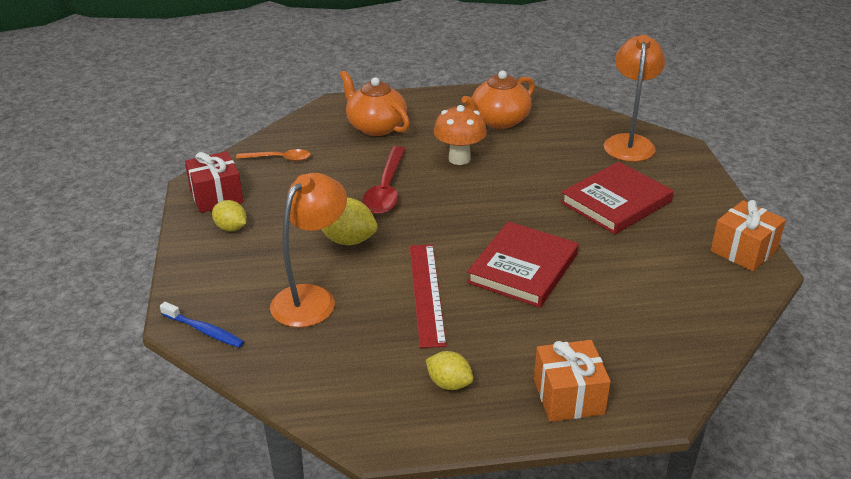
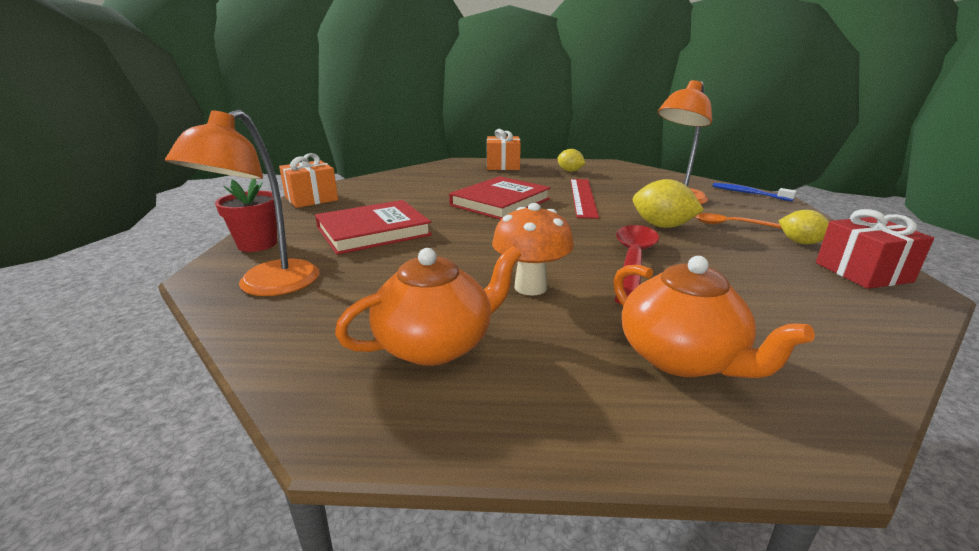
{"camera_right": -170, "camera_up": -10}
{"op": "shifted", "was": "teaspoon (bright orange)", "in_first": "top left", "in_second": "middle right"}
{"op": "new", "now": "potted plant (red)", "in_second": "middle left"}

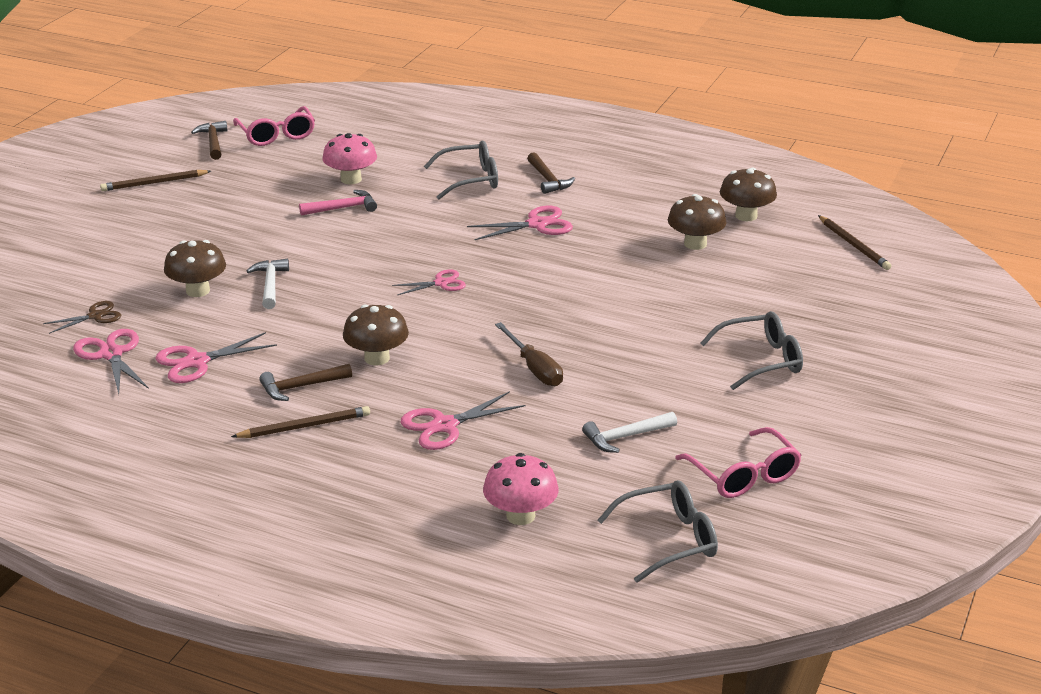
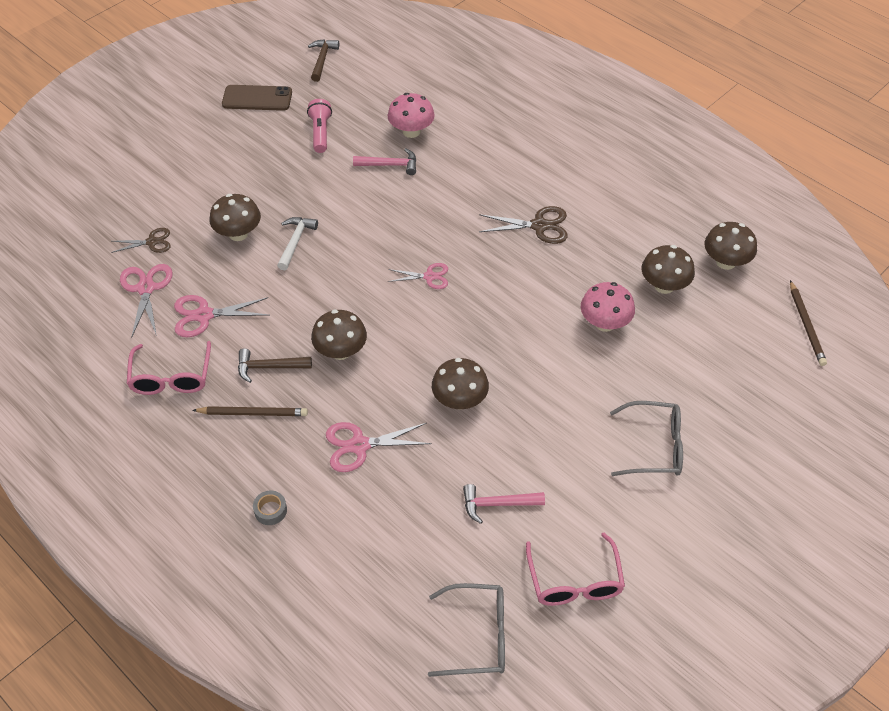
{"camera_right": 20, "camera_up": 20}
{"op": "swapped", "was": "pencil (dark brown) (no. 1 from left)", "now": "smartphone (dark brown)", "in_first": "top left", "in_second": "top left"}
{"op": "shifted", "was": "glasses (rose-pink) (no. 1 from left)", "in_first": "top left", "in_second": "middle left"}
{"op": "gone", "was": "glasses (grey) (no. 1 from left)", "in_first": "top centre"}
{"op": "repainted", "was": "shears (rose-pink) (no. 5 from left)", "now": "shears (dark brown) (no. 2 from left)", "in_first": "top centre", "in_second": "top centre"}
{"op": "shifted", "was": "fungus (rose-pink) (no. 2 from left)", "in_first": "bottom centre", "in_second": "middle right"}
{"op": "swapped", "was": "hand screwdriver (dark brown)", "now": "fungus (dark brown) (no. 3 from left)", "in_first": "centre", "in_second": "centre"}
{"op": "gone", "was": "carpenter's hammer (dark brown) (no. 3 from left)", "in_first": "top centre"}
{"op": "repainted", "was": "carpenter's hammer (snow-white) (no. 2 from left)", "now": "carpenter's hammer (rose-pink) (no. 2 from left)", "in_first": "centre", "in_second": "bottom centre"}
{"op": "new", "now": "sticky tape (grey)", "in_second": "bottom left"}
{"op": "new", "now": "torch (rose-pink)", "in_second": "top centre"}

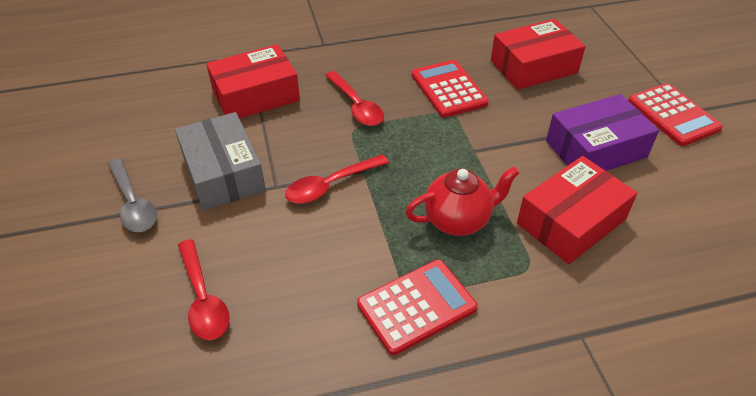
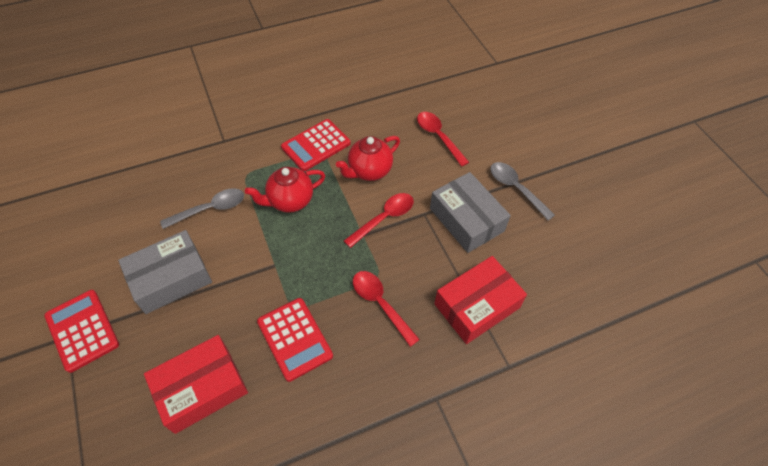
{"camera_right": 170, "camera_up": 10}
{"op": "swapped", "was": "parcel (red) (no. 3 from left)", "now": "teaspoon (grey) (no. 1 from left)", "in_first": "middle right", "in_second": "middle left"}
{"op": "repainted", "was": "parcel (purple)", "now": "parcel (grey) (no. 1 from left)", "in_first": "middle right", "in_second": "middle left"}
{"op": "new", "now": "teapot (red) (no. 2 from left)", "in_second": "centre"}

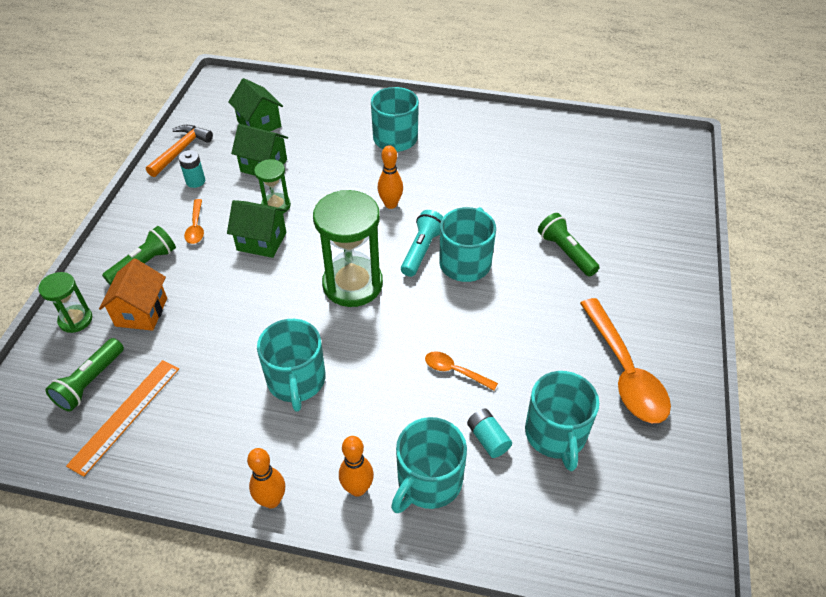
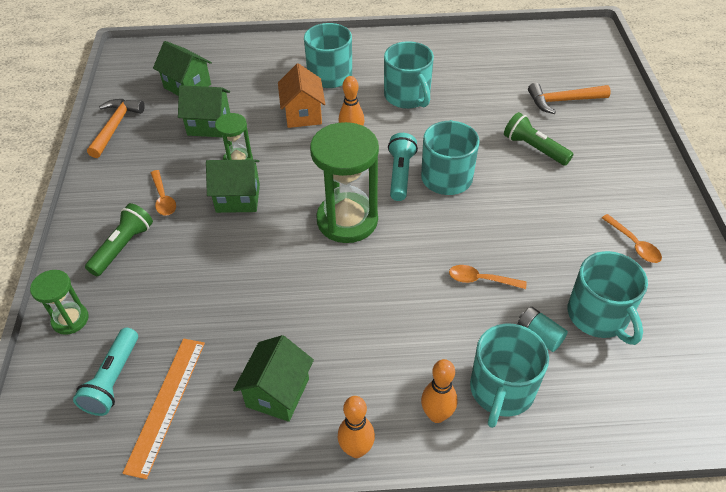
{"camera_right": -15, "camera_up": 0}
{"op": "repainted", "was": "torch (leaf-green) (no. 1 from left)", "now": "torch (aqua) (no. 1 from left)", "in_first": "middle left", "in_second": "bottom left"}
{"op": "shifted", "was": "house (bright orange)", "in_first": "middle left", "in_second": "top centre"}
{"op": "gone", "was": "battery (aqua) (no. 1 from left)", "in_first": "top left"}
{"op": "shifted", "was": "coffee mug (aqua) (no. 1 from left in the first image)", "now": "coffee mug (aqua) (no. 2 from left)", "in_first": "centre", "in_second": "top centre"}
{"op": "scaled", "was": "teaspoon (bright orange) (no. 3 from left)", "in_first": "middle right", "in_second": "middle right", "ratio": 0.48}
{"op": "new", "now": "house (leaf-green) (no. 4 from left)", "in_second": "bottom centre"}
{"op": "new", "now": "carpenter's hammer (bright orange) (no. 2 from left)", "in_second": "top right"}

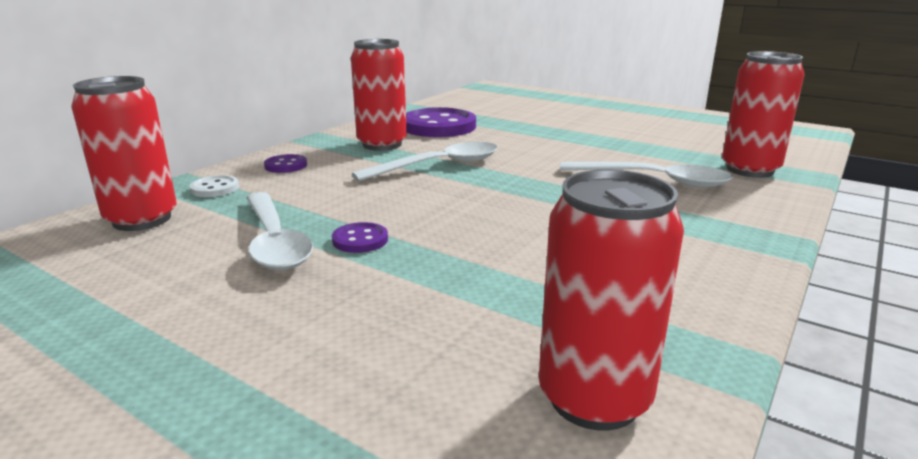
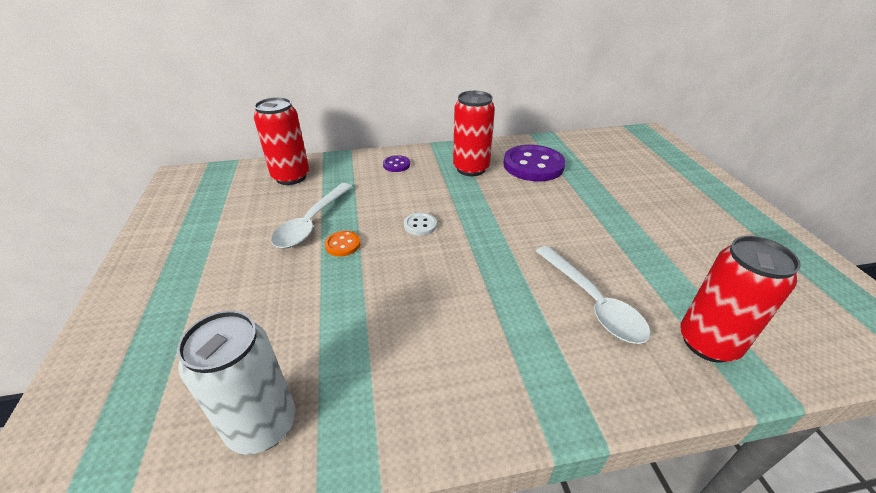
{"camera_right": 45, "camera_up": 15}
{"op": "shifted", "was": "sewing button (snow-white)", "in_first": "middle left", "in_second": "centre"}
{"op": "repainted", "was": "sewing button (purple) (no. 2 from left)", "now": "sewing button (bright orange)", "in_first": "centre", "in_second": "centre"}
{"op": "gone", "was": "teaspoon (snow-white) (no. 2 from left)", "in_first": "centre"}
{"op": "repainted", "was": "soda can (red) (no. 3 from left)", "now": "soda can (snow-white)", "in_first": "centre", "in_second": "bottom left"}

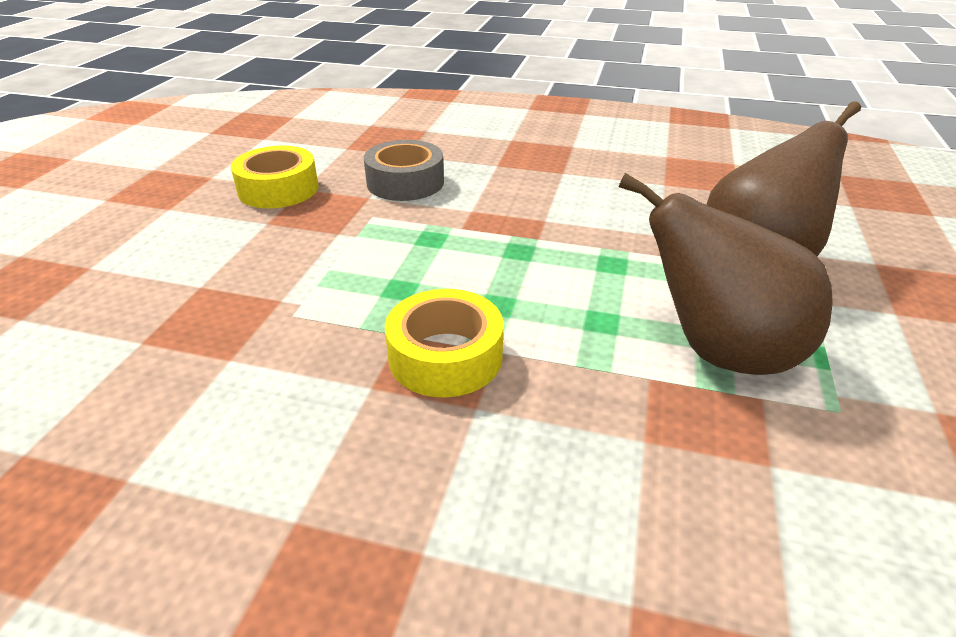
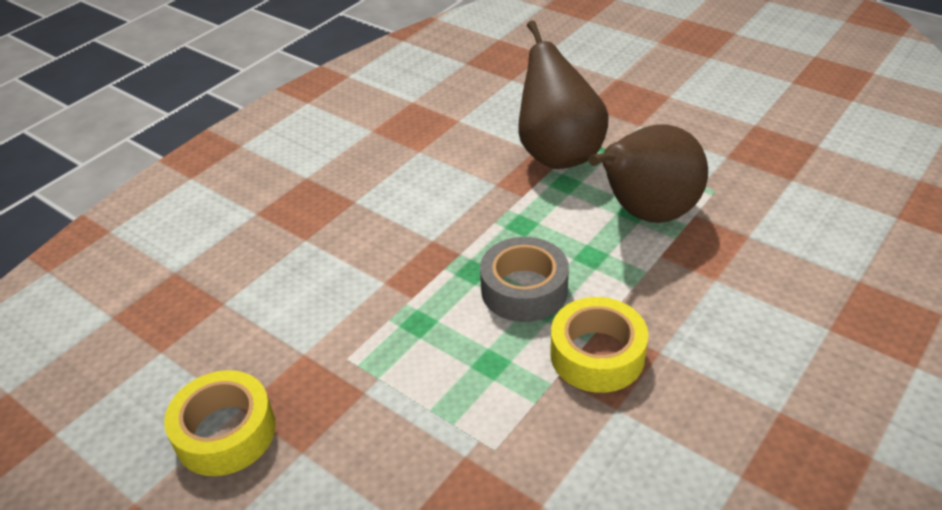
{"camera_right": -65, "camera_up": 5}
{"op": "shifted", "was": "sticky tape (grey)", "in_first": "top centre", "in_second": "centre"}

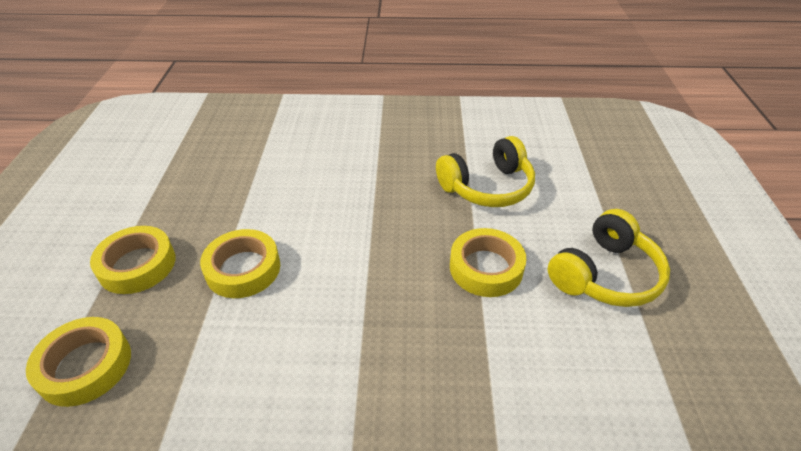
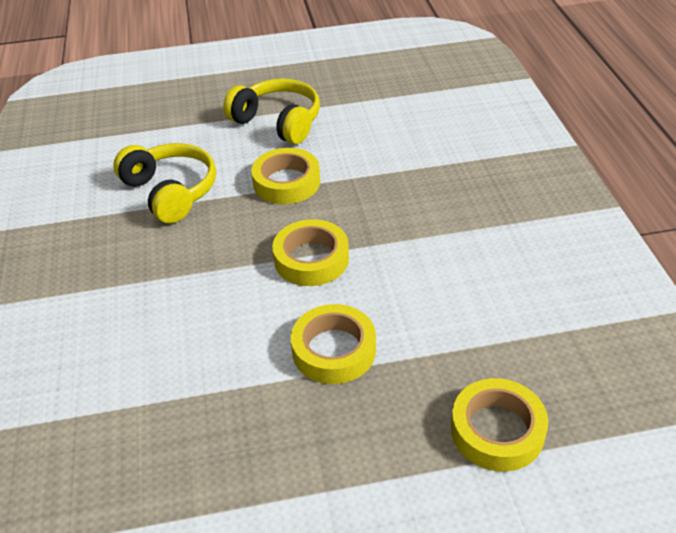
{"camera_right": -100, "camera_up": 0}
{"op": "shifted", "was": "sticky tape (bright yellow) (no. 2 from left)", "in_first": "middle left", "in_second": "centre"}

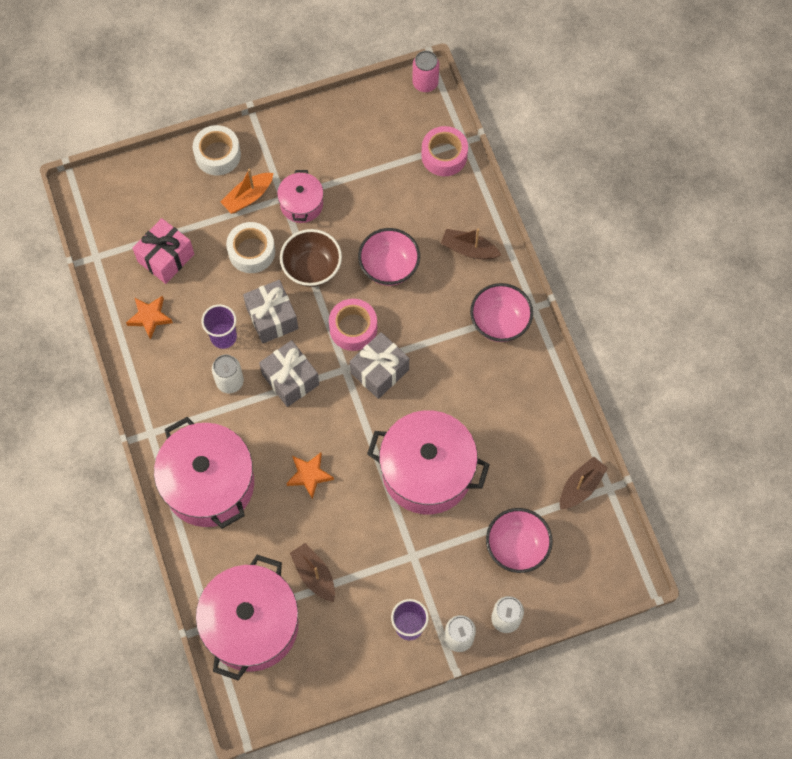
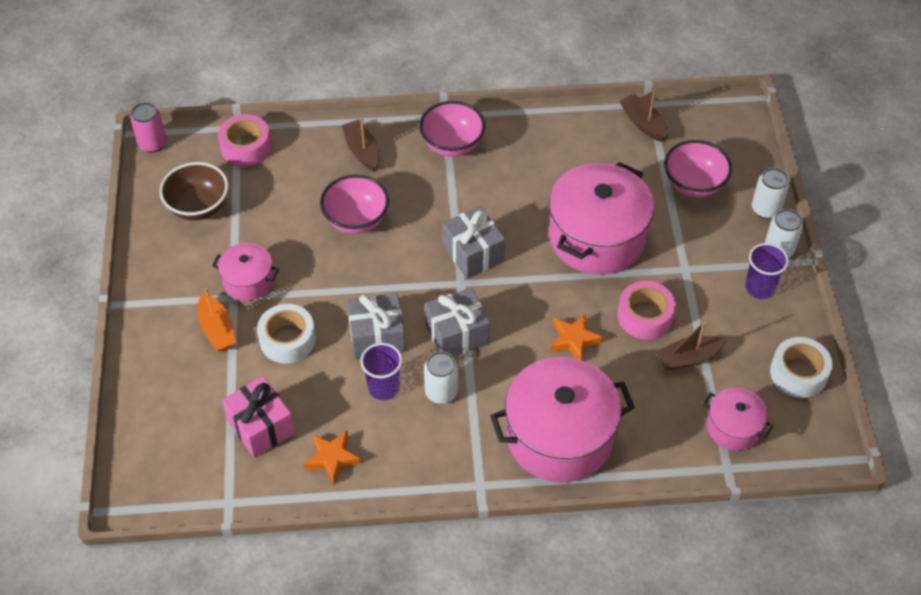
{"camera_right": -75, "camera_up": -15}
{"op": "shifted", "was": "sticky tape (snow-white) (no. 1 from left in the first image)", "now": "sticky tape (snow-white) (no. 2 from left)", "in_first": "top left", "in_second": "middle right"}
{"op": "scaled", "was": "pot (rose-pink) (no. 2 from left in the first image)", "in_first": "bottom left", "in_second": "bottom right", "ratio": 0.51}
{"op": "shifted", "was": "serving bowl (dark brown)", "in_first": "centre", "in_second": "top left"}
{"op": "shifted", "was": "sticky tape (rose-pink) (no. 1 from left in the first image)", "now": "sticky tape (rose-pink) (no. 2 from left)", "in_first": "centre", "in_second": "middle right"}
{"op": "rotated", "was": "boat (dark brown) (no. 2 from left in the first image)", "in_first": "top centre", "in_second": "top centre", "clockwise": 120}

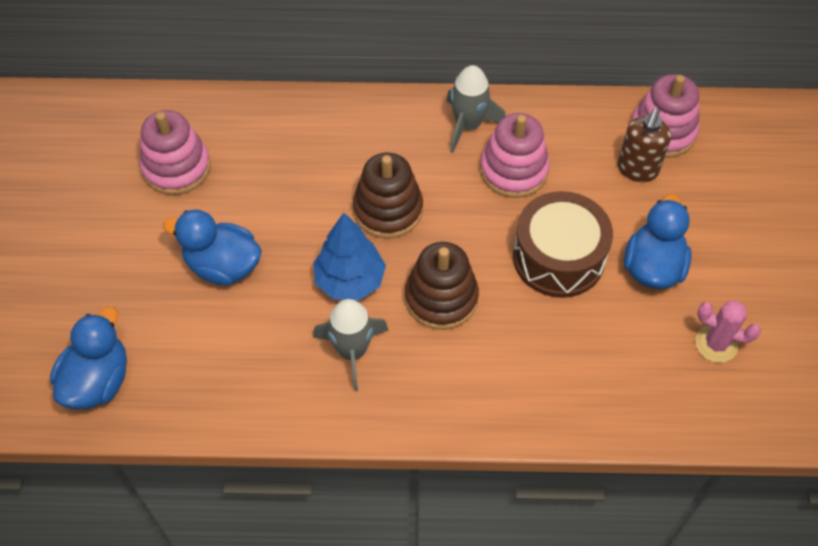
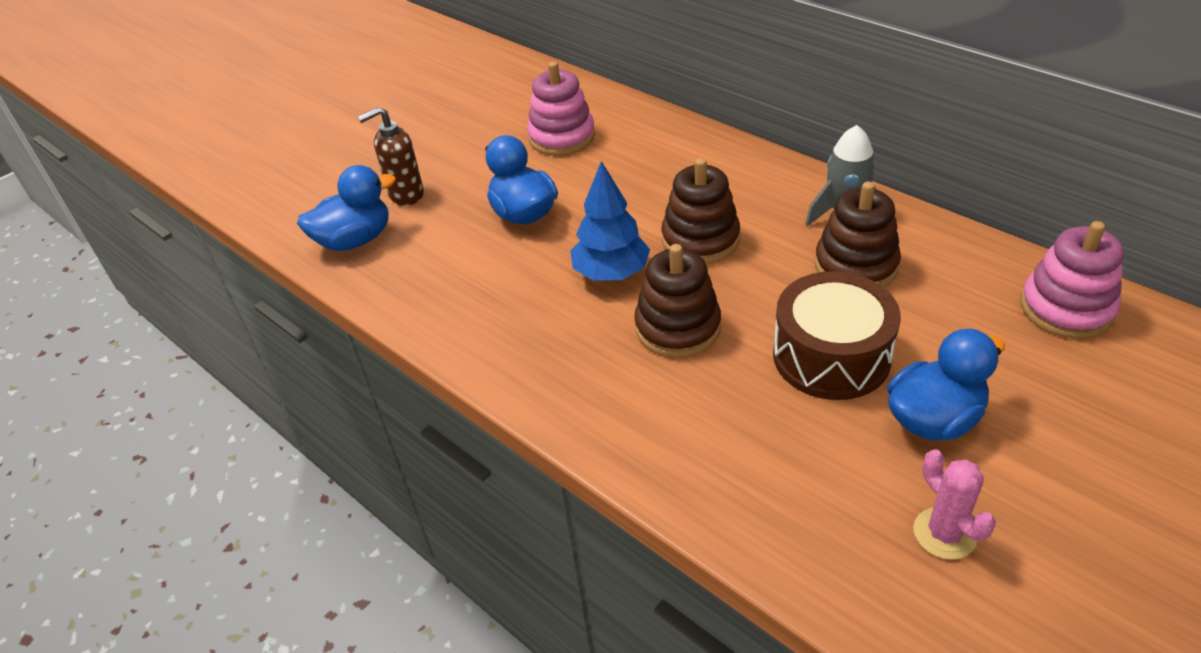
{"camera_right": 45, "camera_up": -15}
{"op": "gone", "was": "spaceship (grey) (no. 1 from left)", "in_first": "centre"}
{"op": "repainted", "was": "stacking toy (rose-pink) (no. 2 from left)", "now": "stacking toy (dark brown) (no. 3 from left)", "in_first": "top centre", "in_second": "middle right"}
{"op": "shifted", "was": "pump bottle (dark brown)", "in_first": "top right", "in_second": "top left"}

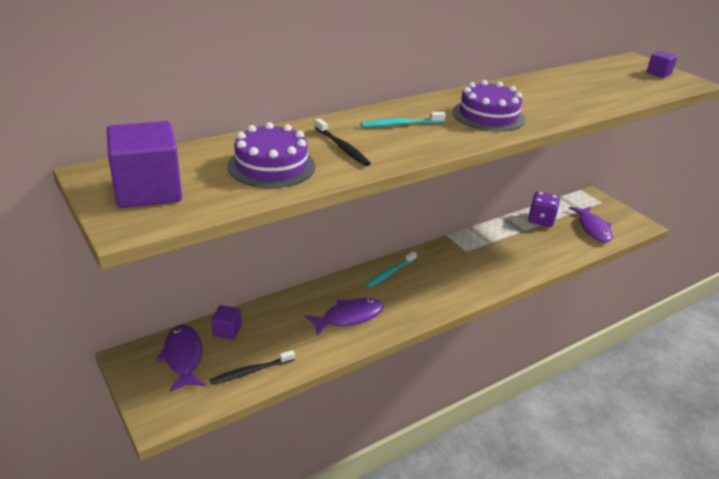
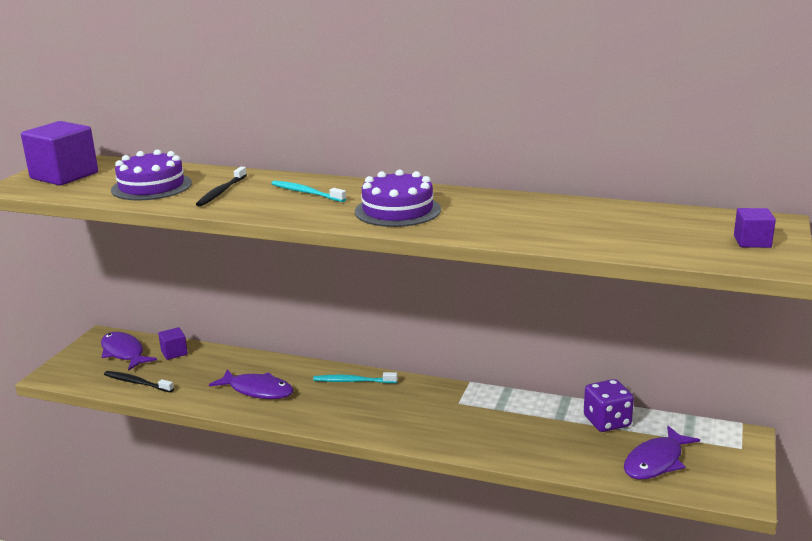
{"camera_right": 55, "camera_up": -10}
{"op": "rotated", "was": "fish (purple) (no. 1 from left)", "in_first": "bottom left", "in_second": "middle left", "clockwise": -75}

